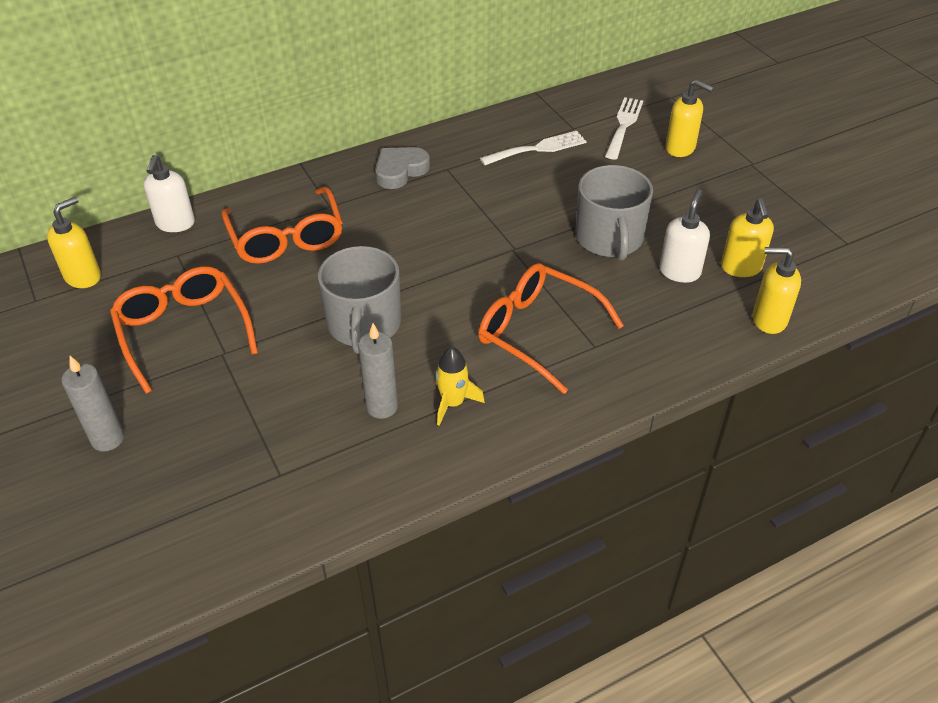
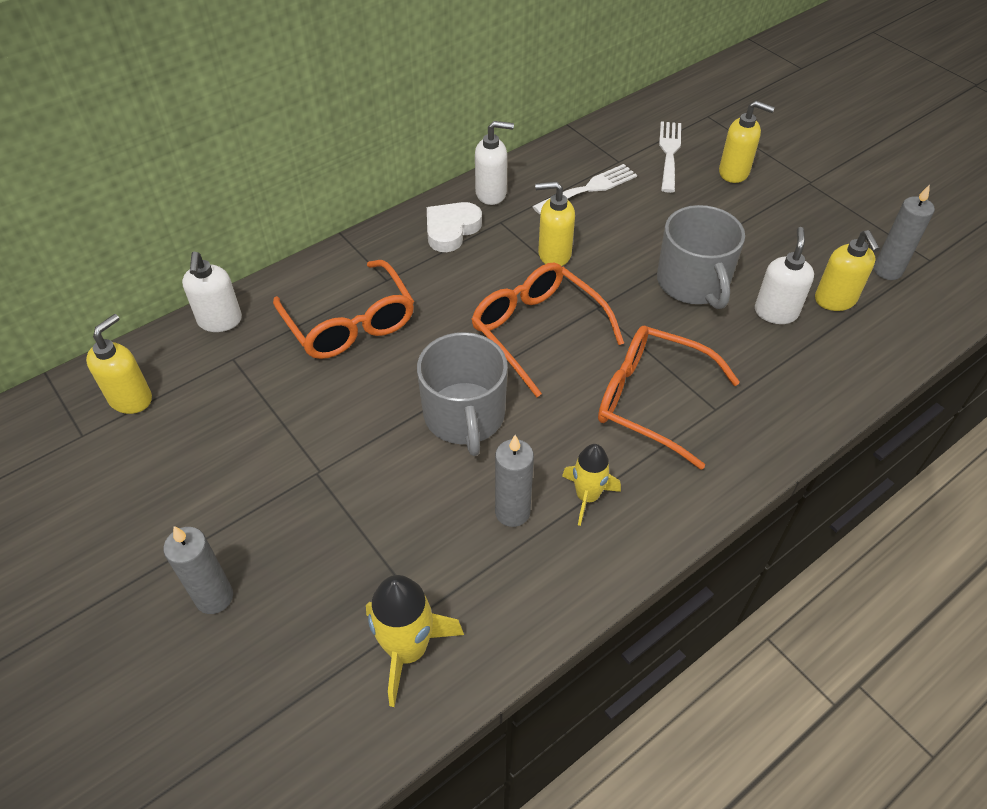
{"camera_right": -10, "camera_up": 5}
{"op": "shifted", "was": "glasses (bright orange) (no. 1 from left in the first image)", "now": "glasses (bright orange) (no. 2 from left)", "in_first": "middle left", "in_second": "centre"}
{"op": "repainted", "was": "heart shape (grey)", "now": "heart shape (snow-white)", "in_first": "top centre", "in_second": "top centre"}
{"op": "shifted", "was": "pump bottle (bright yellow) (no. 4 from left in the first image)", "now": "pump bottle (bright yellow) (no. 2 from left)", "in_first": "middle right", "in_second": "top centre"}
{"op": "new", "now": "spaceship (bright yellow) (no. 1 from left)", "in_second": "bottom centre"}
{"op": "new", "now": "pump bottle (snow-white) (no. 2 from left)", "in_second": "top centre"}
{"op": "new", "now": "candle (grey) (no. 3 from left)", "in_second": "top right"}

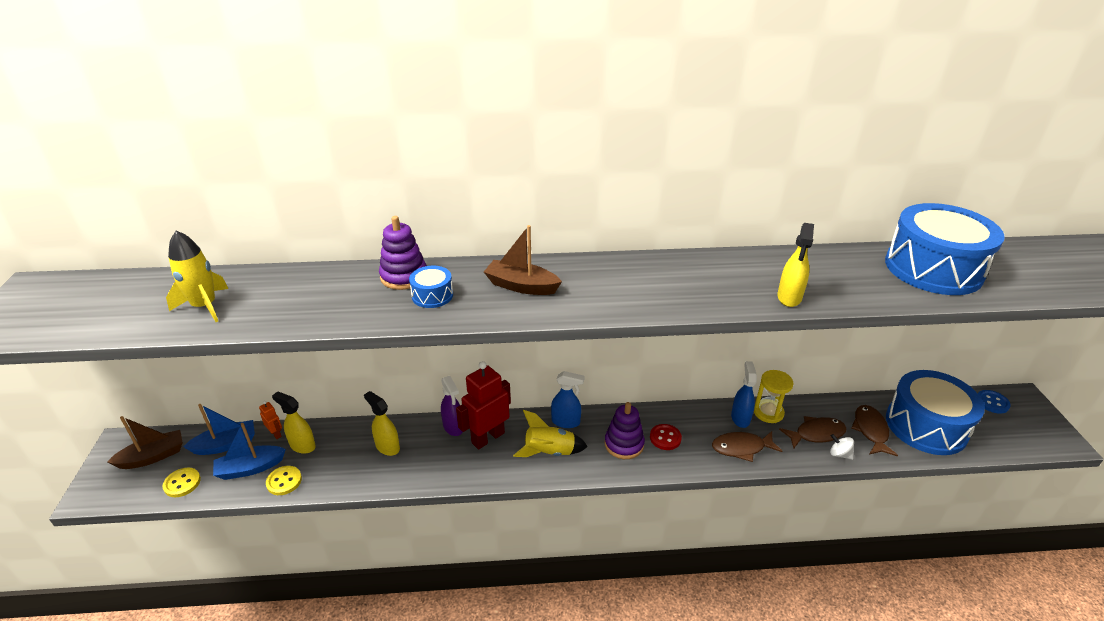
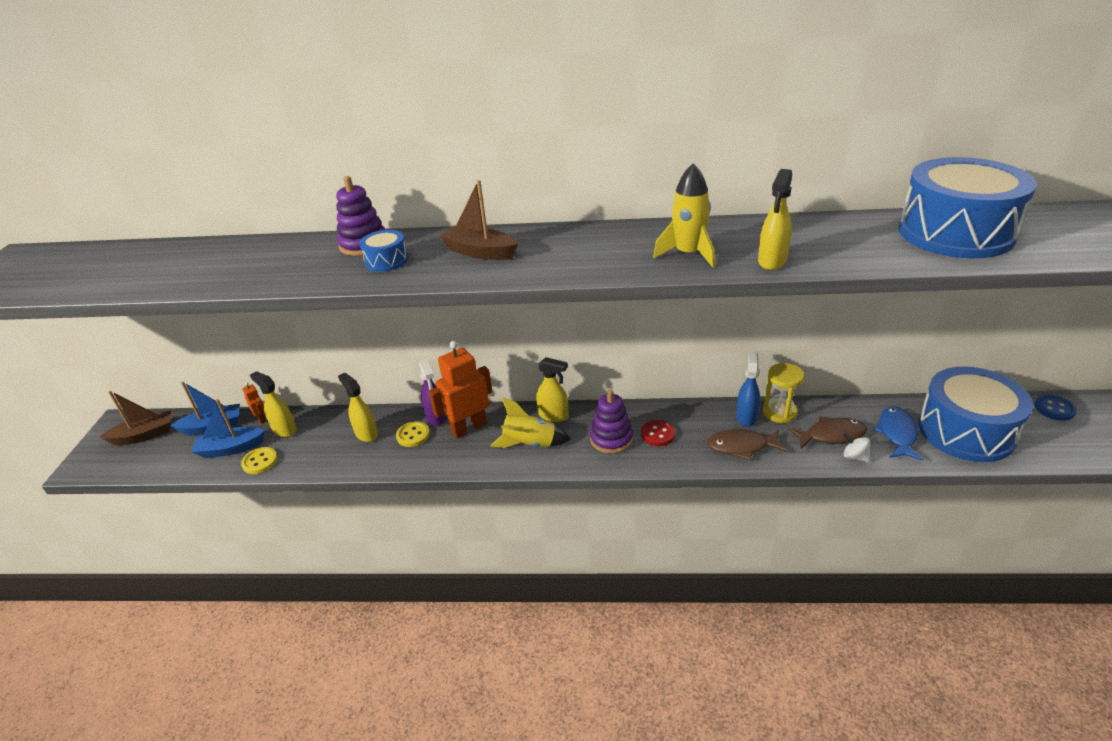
{"camera_right": 10, "camera_up": 0}
{"op": "shifted", "was": "sewing button (bright yellow) (no. 1 from left in the first image)", "now": "sewing button (bright yellow) (no. 2 from left)", "in_first": "bottom left", "in_second": "centre"}
{"op": "shifted", "was": "spaceship (bright yellow) (no. 1 from left in the first image)", "now": "spaceship (bright yellow) (no. 2 from left)", "in_first": "middle left", "in_second": "top centre"}
{"op": "repainted", "was": "toy robot (red)", "now": "toy robot (bright orange) (no. 2 from left)", "in_first": "centre", "in_second": "centre"}
{"op": "repainted", "was": "sprayer (cobalt) (no. 1 from left)", "now": "sprayer (bright yellow) (no. 3 from left)", "in_first": "centre", "in_second": "centre"}
{"op": "repainted", "was": "fish (dark brown) (no. 3 from left)", "now": "fish (cobalt)", "in_first": "bottom right", "in_second": "middle right"}

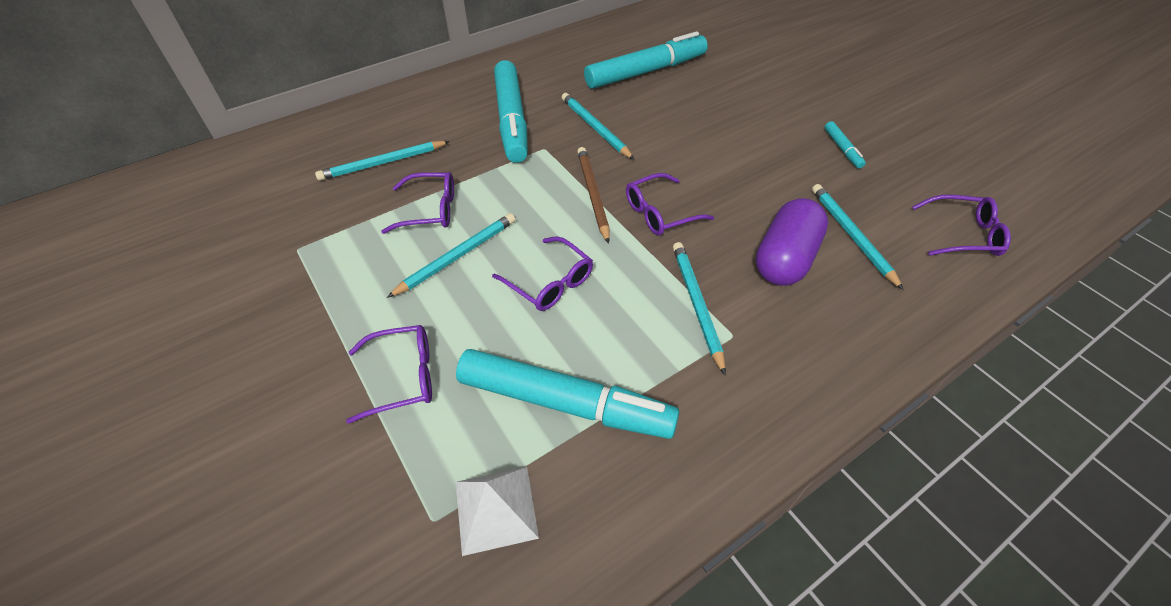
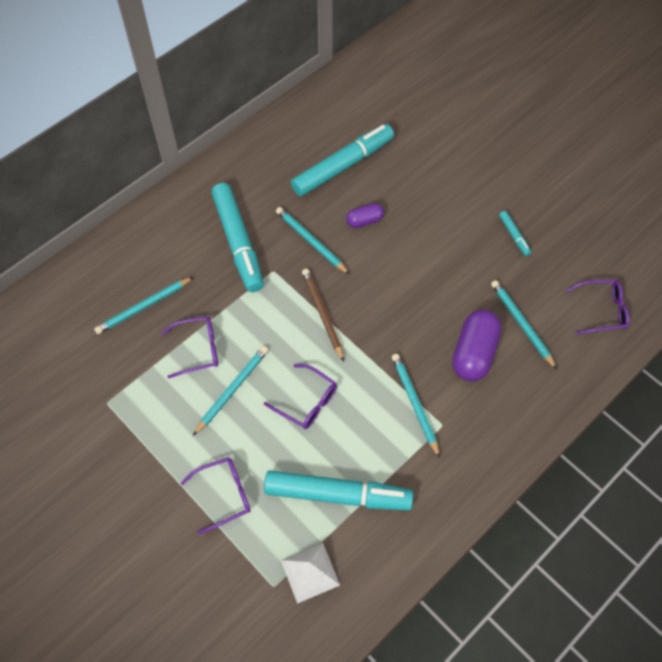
{"camera_right": -10, "camera_up": 10}
{"op": "gone", "was": "glasses (purple) (no. 4 from left)", "in_first": "centre"}
{"op": "new", "now": "pill (purple) (no. 1 from left)", "in_second": "top centre"}

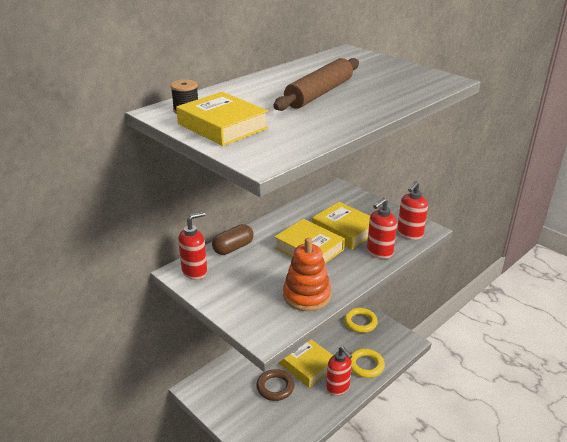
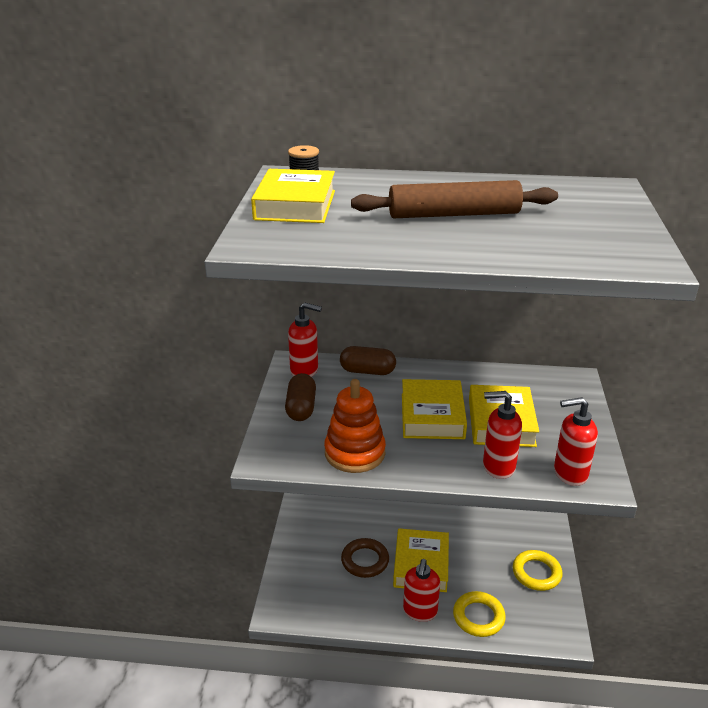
{"camera_right": 50, "camera_up": 0}
{"op": "new", "now": "pill (dark brown) (no. 1 from left)", "in_second": "centre"}

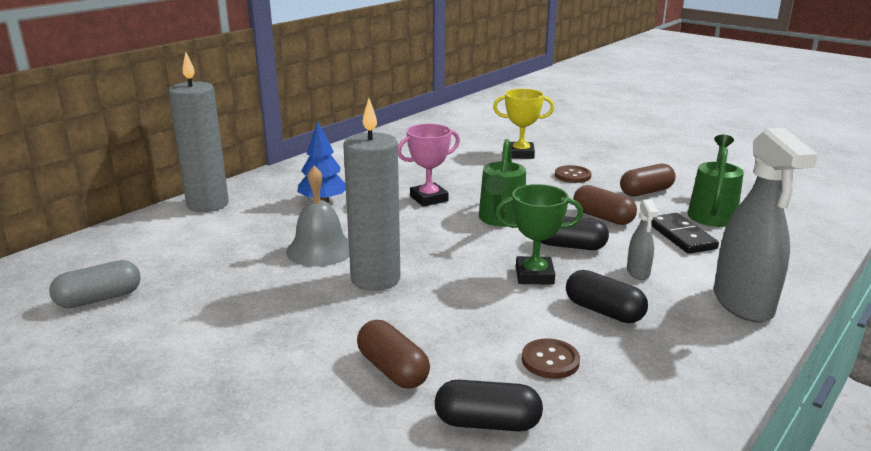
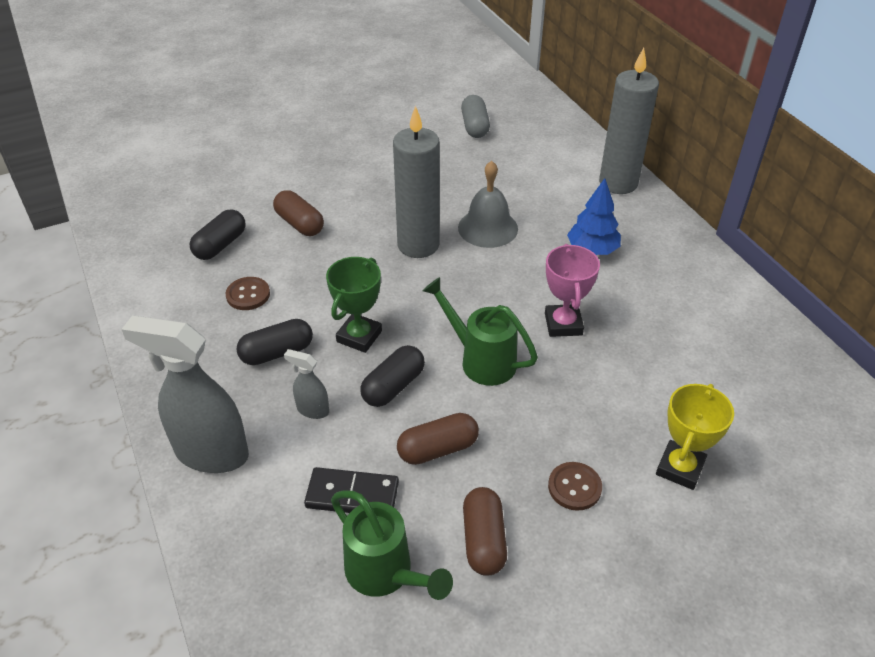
{"camera_right": 115, "camera_up": 20}
{"op": "rotated", "was": "pill (dark brown) (no. 1 from left)", "in_first": "bottom centre", "in_second": "top centre", "clockwise": 60}

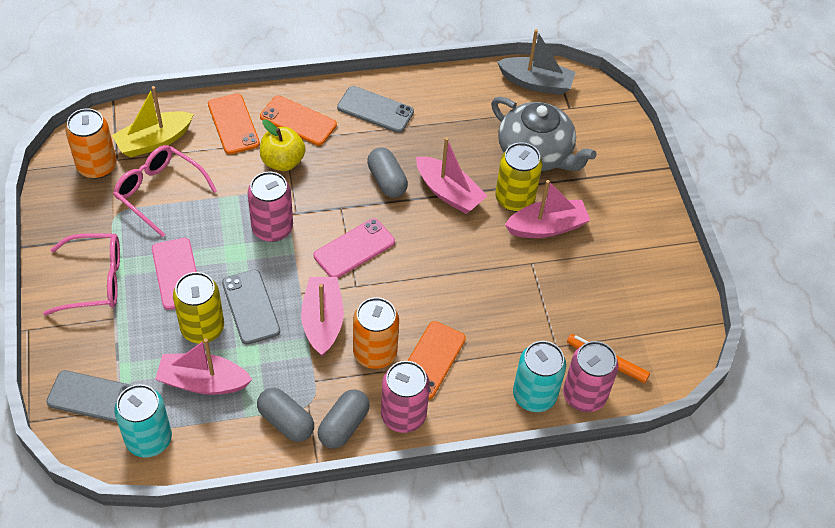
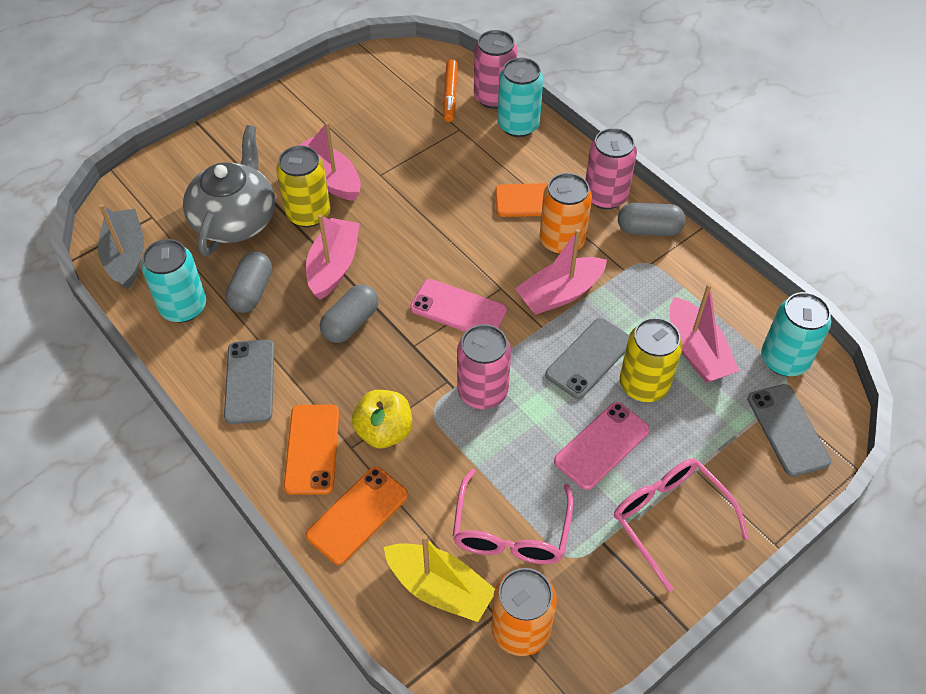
{"camera_right": -115, "camera_up": 0}
{"op": "shifted", "was": "pill (grey) (no. 1 from left)", "in_first": "bottom centre", "in_second": "middle left"}
{"op": "new", "now": "soda can (aqua) (no. 1 from left)", "in_second": "middle left"}

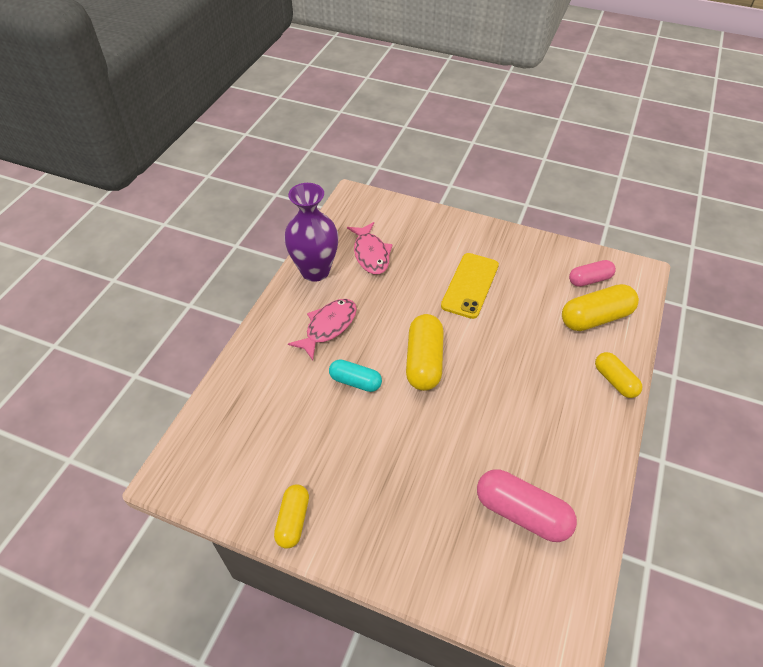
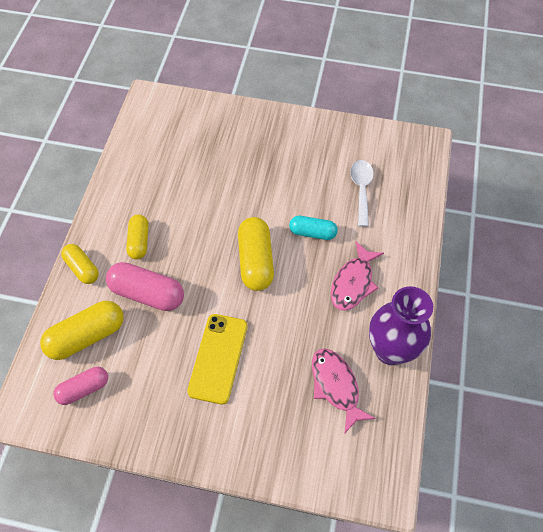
{"camera_right": 170, "camera_up": 10}
{"op": "shifted", "was": "pill (bright yellow) (no. 1 from left in the first image)", "now": "pill (bright yellow) (no. 3 from left)", "in_first": "bottom centre", "in_second": "middle left"}
{"op": "shifted", "was": "pill (rose-pink) (no. 1 from left in the first image)", "now": "pill (rose-pink) (no. 2 from left)", "in_first": "bottom right", "in_second": "middle left"}
{"op": "new", "now": "teaspoon (snow-white)", "in_second": "middle right"}

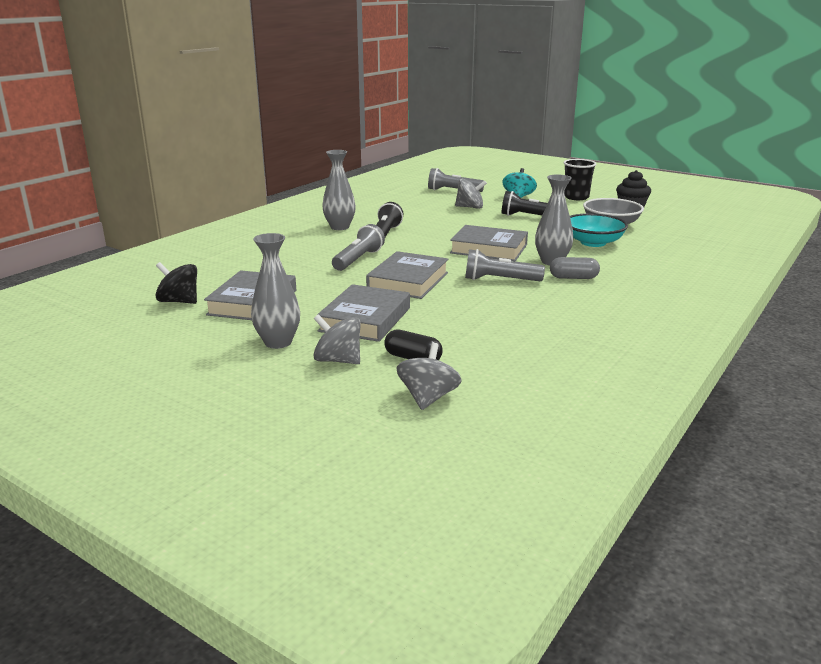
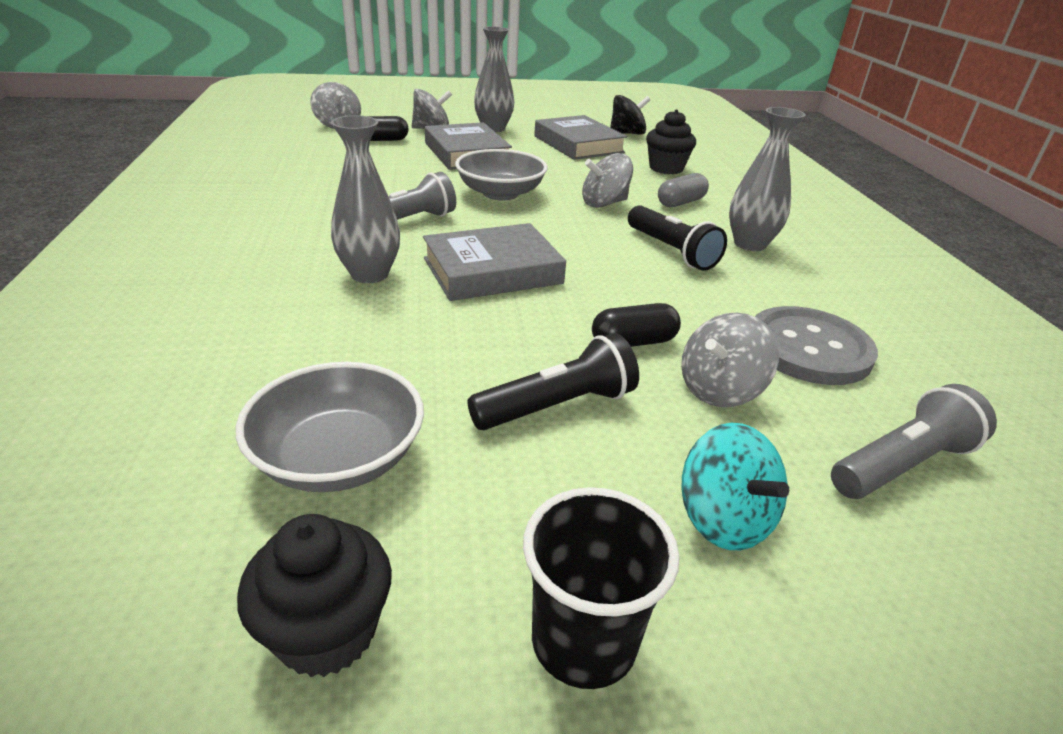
{"camera_right": 135, "camera_up": 10}
{"op": "swapped", "was": "torch (grey) (no. 1 from left)", "now": "toy top (grey) (no. 3 from left)", "in_first": "centre", "in_second": "top centre"}
{"op": "swapped", "was": "hardcover (grey) (no. 3 from left)", "now": "serving bowl (grey) (no. 2 from left)", "in_first": "centre", "in_second": "top centre"}
{"op": "shifted", "was": "pill (grey)", "in_first": "middle right", "in_second": "top centre"}
{"op": "gone", "was": "serving bowl (aqua)", "in_first": "middle right"}
{"op": "new", "now": "pill (jet-black) (no. 2 from left)", "in_second": "centre"}
{"op": "new", "now": "fairy cake (jet-black) (no. 2 from left)", "in_second": "top centre"}
{"op": "new", "now": "sewing button (grey)", "in_second": "middle right"}

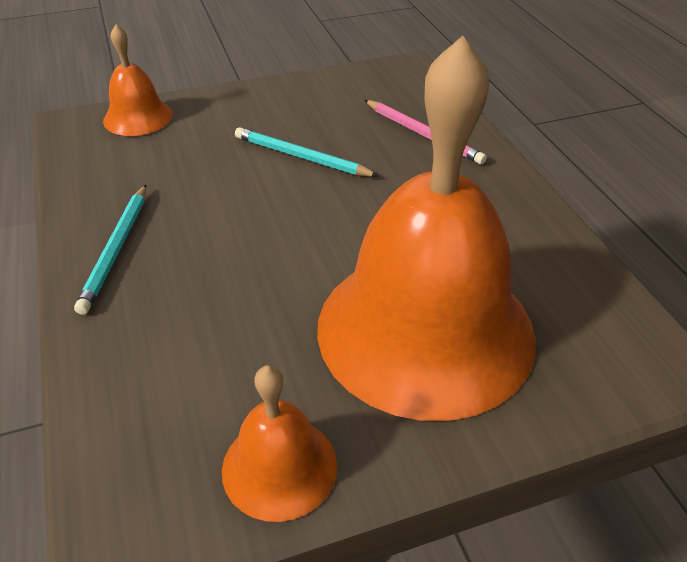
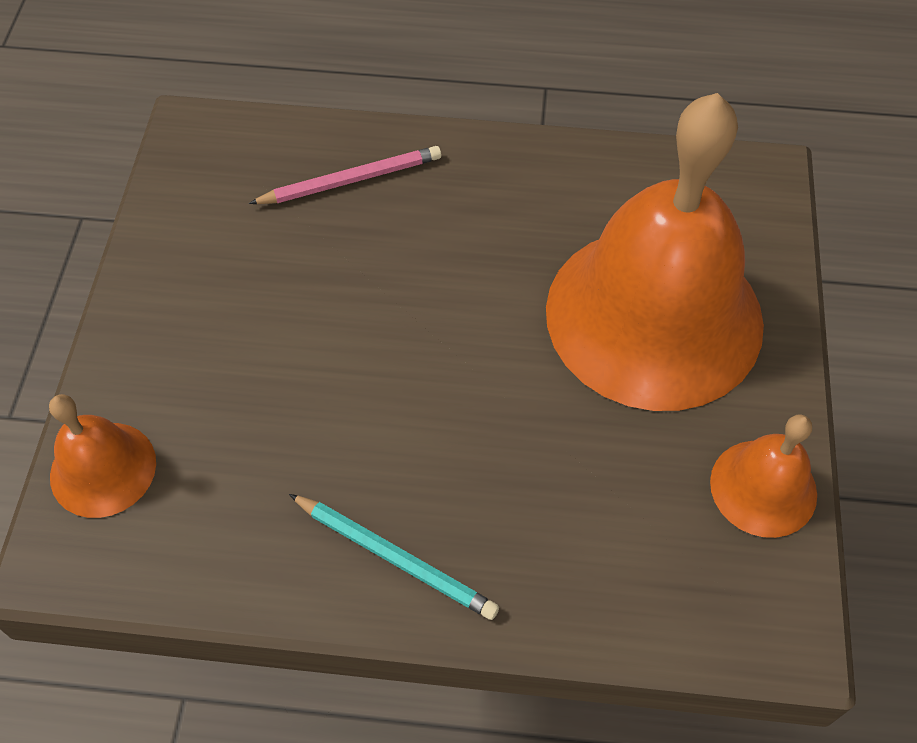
{"camera_right": -65, "camera_up": 15}
{"op": "gone", "was": "pencil (aqua) (no. 2 from left)", "in_first": "top centre"}

